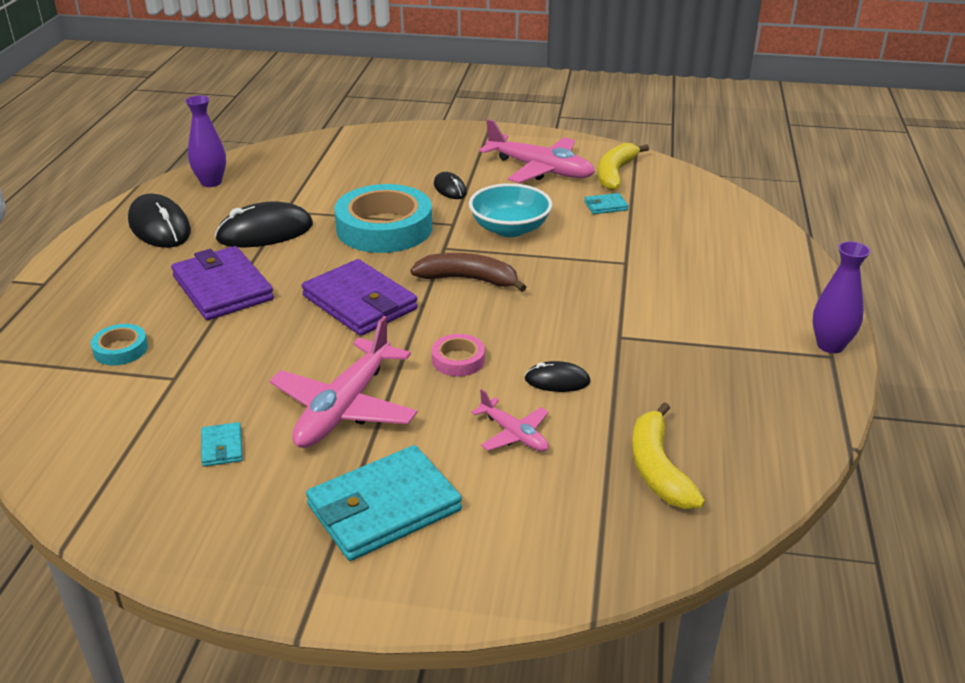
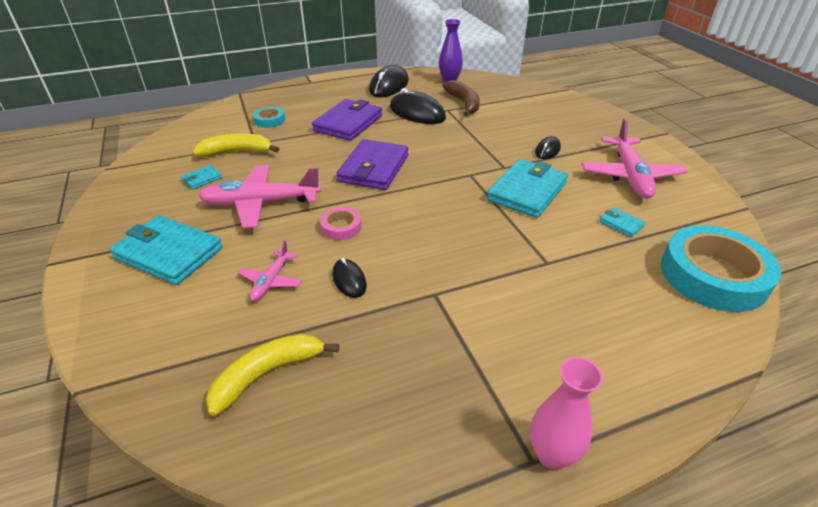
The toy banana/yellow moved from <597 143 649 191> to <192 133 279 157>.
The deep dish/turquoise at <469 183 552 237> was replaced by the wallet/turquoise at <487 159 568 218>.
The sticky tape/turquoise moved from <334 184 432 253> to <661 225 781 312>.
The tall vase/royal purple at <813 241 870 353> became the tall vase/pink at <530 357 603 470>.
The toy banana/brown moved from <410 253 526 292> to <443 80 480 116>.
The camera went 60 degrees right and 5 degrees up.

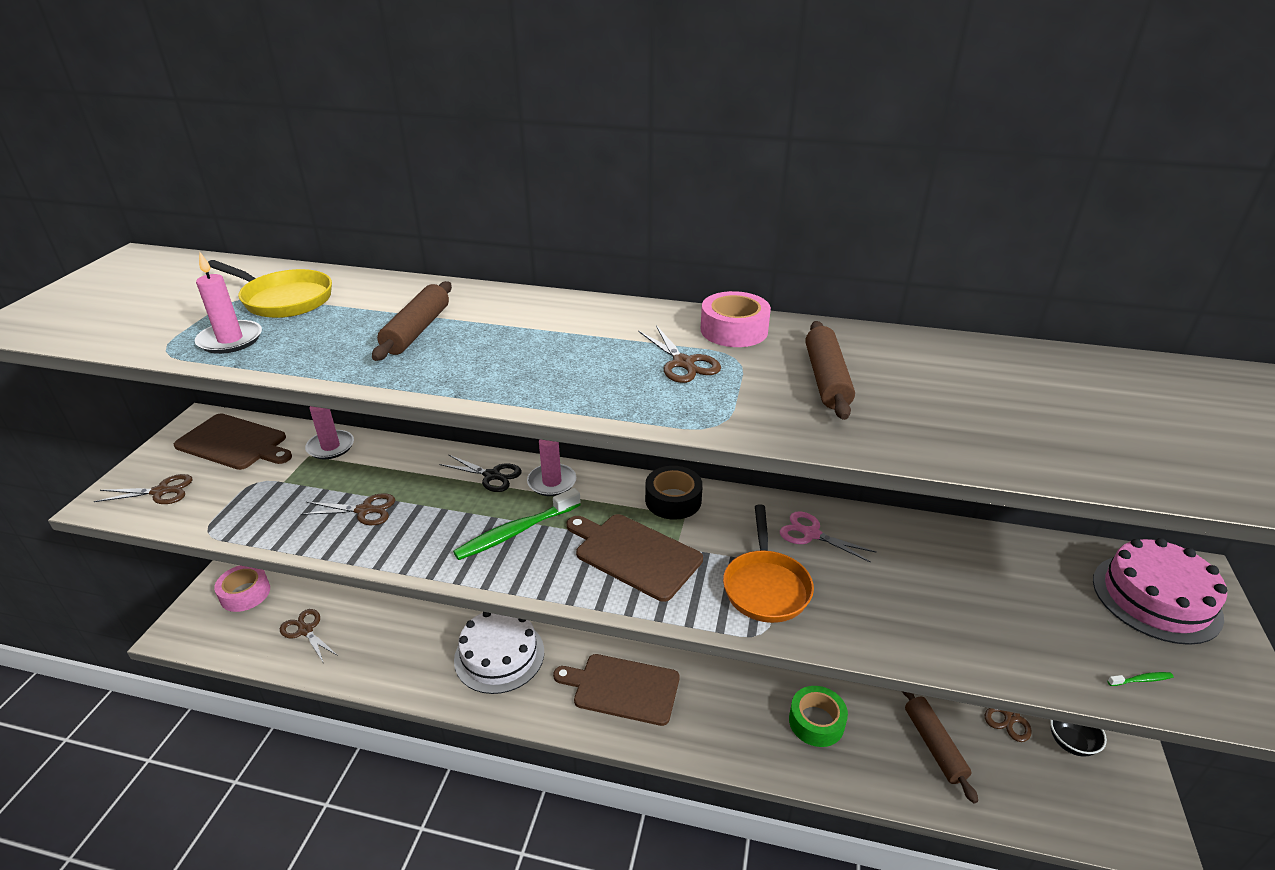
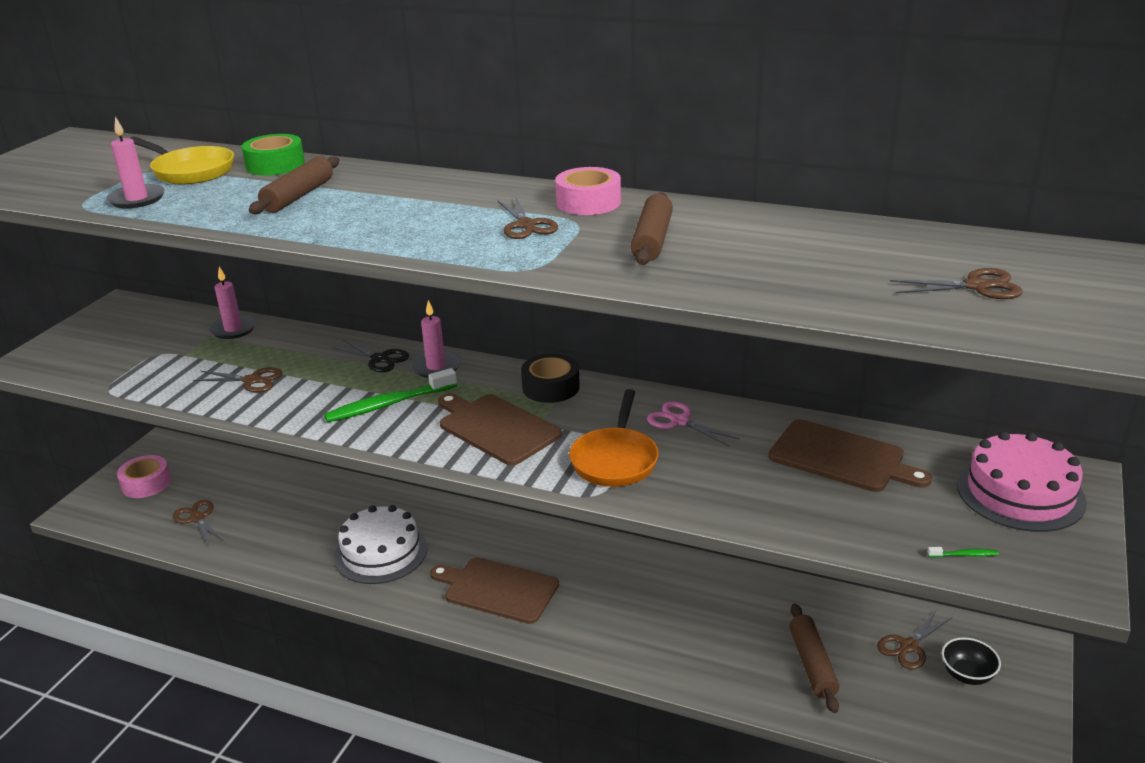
The cutting board/brown moved from <174 413 292 470> to <768 419 932 492>.
The shears/brown moved from <93 474 193 504> to <890 268 1023 299>.
The sticky tape/green moved from <789 686 848 747> to <241 134 305 175>.
The camera went 10 degrees right and 5 degrees down.

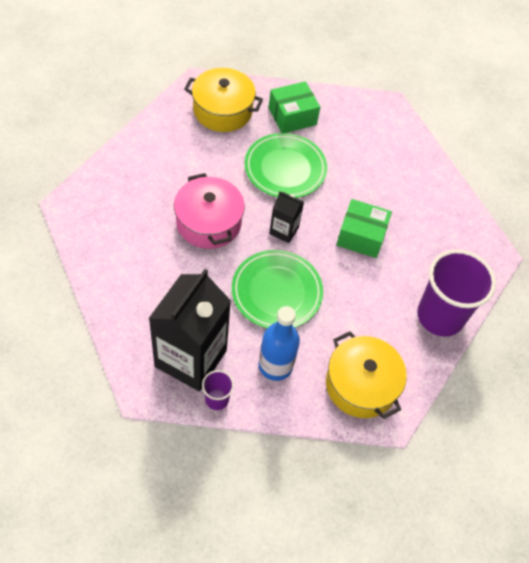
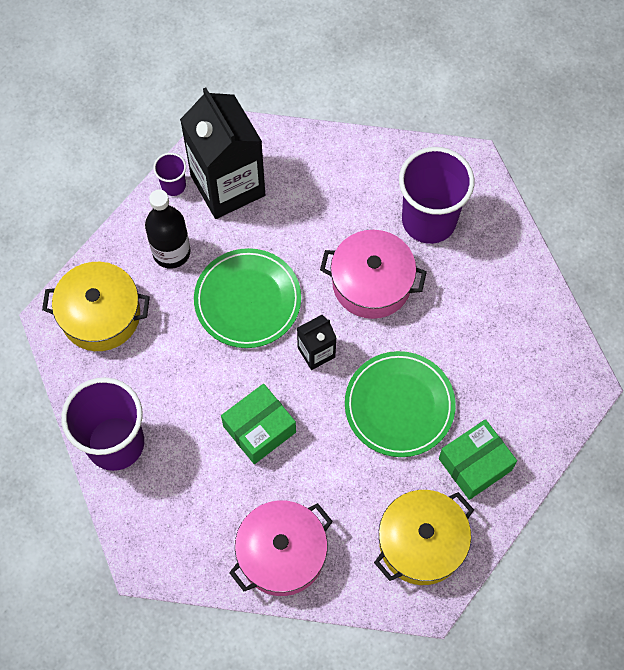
The pot/yellow moved from <184 68 263 132> to <374 490 474 585>.
The box/green at <269 81 320 133> turned 45 degrees clockwise.
The drink bottle/cobalt at <258 306 300 381> became the drink bottle/black at <145 190 190 269>.
The cup/royal purple at <399 147 474 244> appeared.
The pot/pink at <229 500 333 596> appeared.
The camera went 130 degrees right and 10 degrees up.

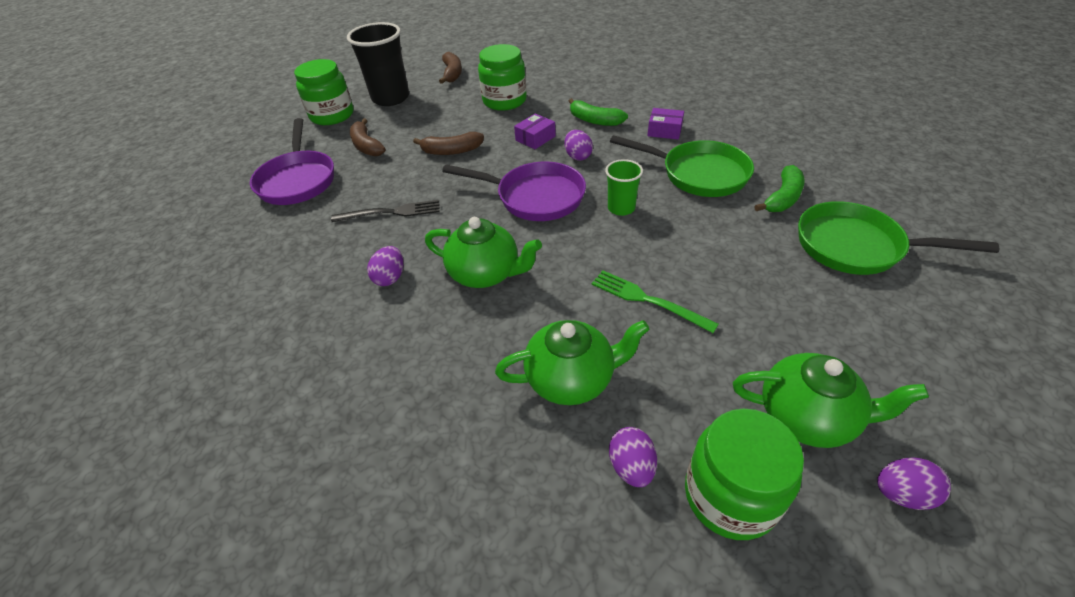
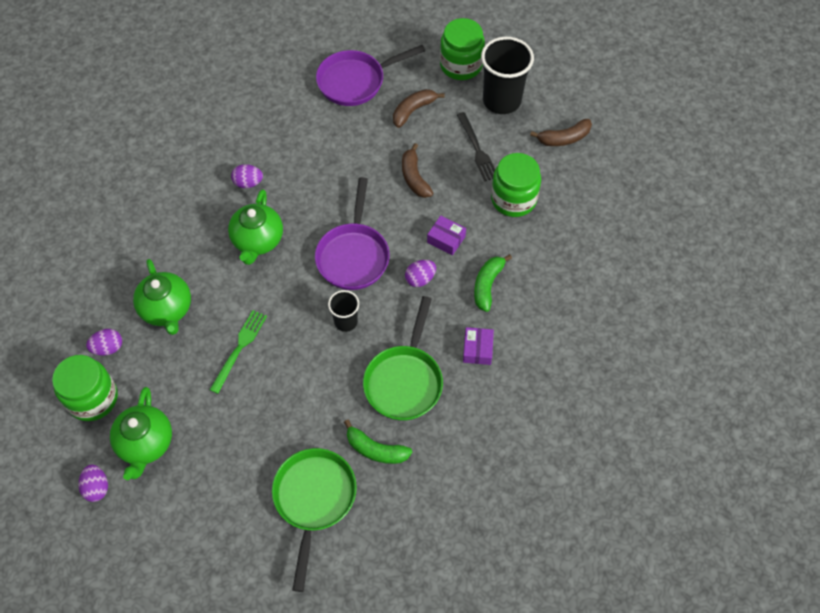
The cup/green at <605 159 643 216> became the cup/black at <328 290 359 332>.
The dinner fork/black moved from <331 200 440 222> to <457 112 495 181>.
The camera went 75 degrees right and 15 degrees up.

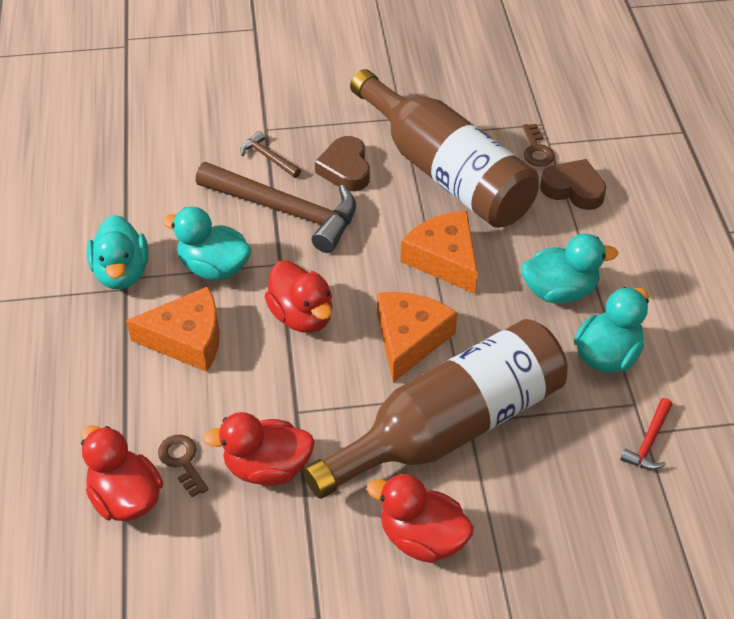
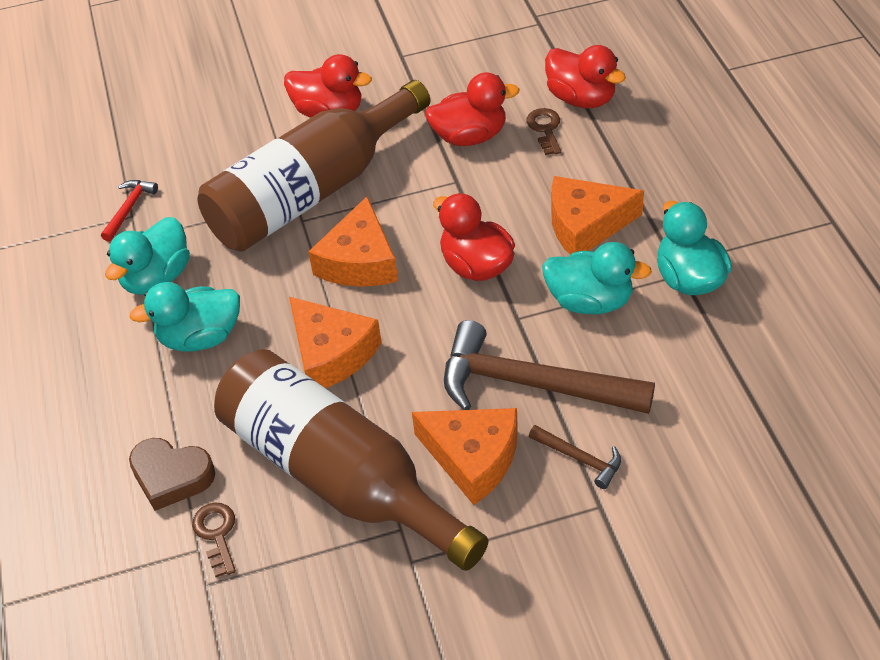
The heart shape/brown at <315 136 370 191> was replaced by the cheese/orange-coloured at <412 408 518 505>.
The key/brown at <158 435 209 497> turned 150 degrees counterclockwise.
The camera went 175 degrees right and 0 degrees up.

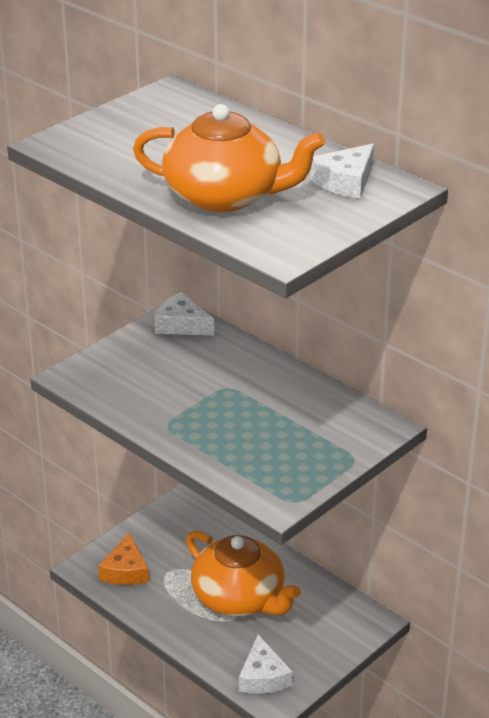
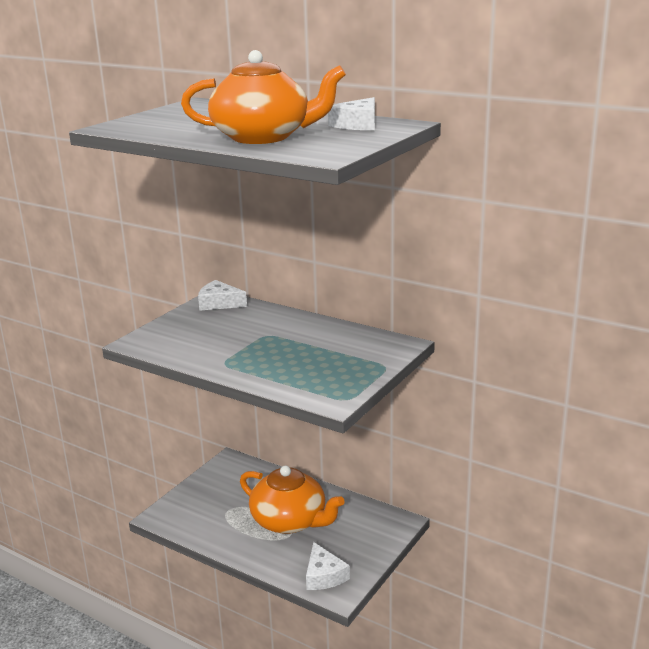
The cheese/orange-coloured at <98 532 149 585> disappeared.
The camera went 10 degrees left and 10 degrees down.

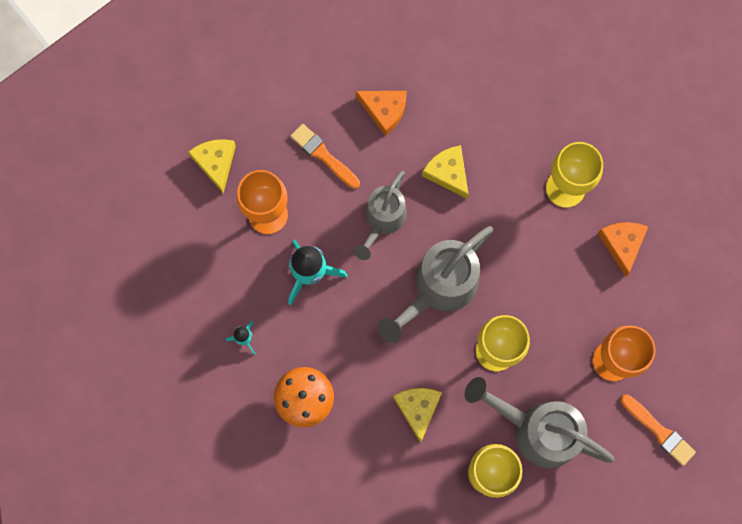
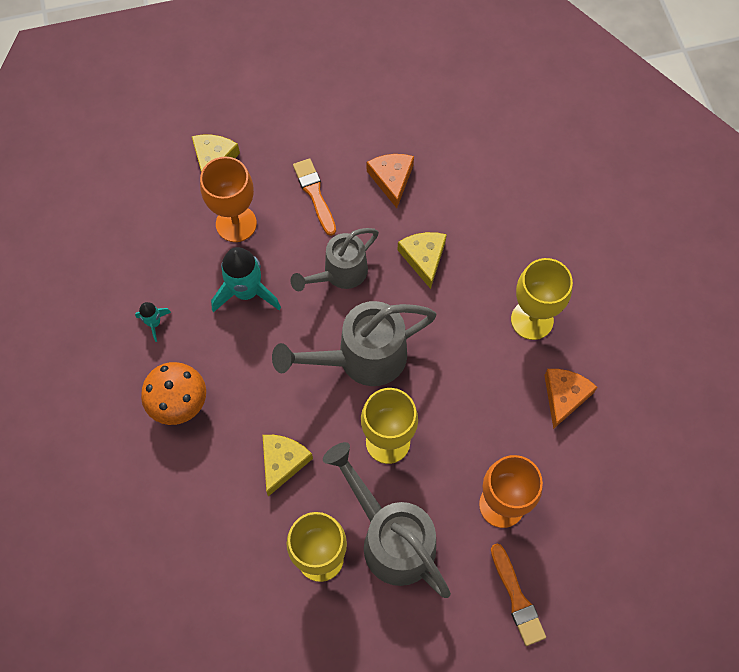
The cheese/orange-coloured at <356 91 407 136> turned 150 degrees counterclockwise.
The camera went 25 degrees right and 10 degrees down.

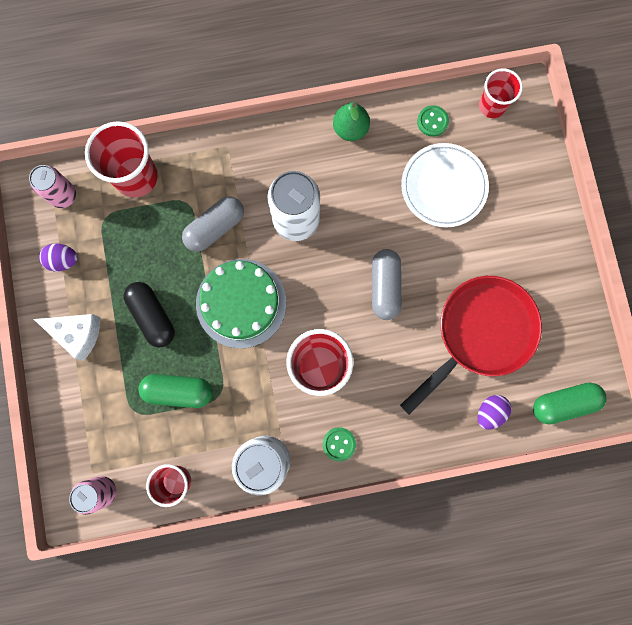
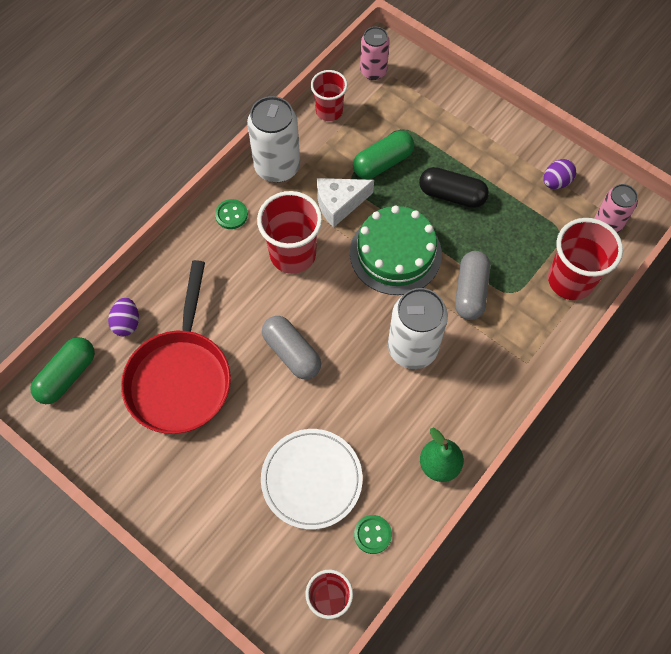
The cheese/white moved from <34 314 100 361> to <317 178 374 228>.
The camera went 140 degrees right and 15 degrees down.

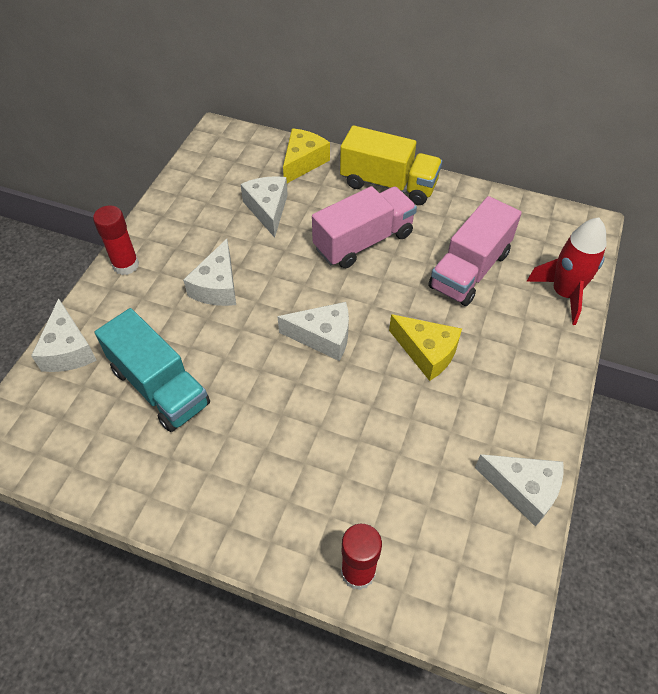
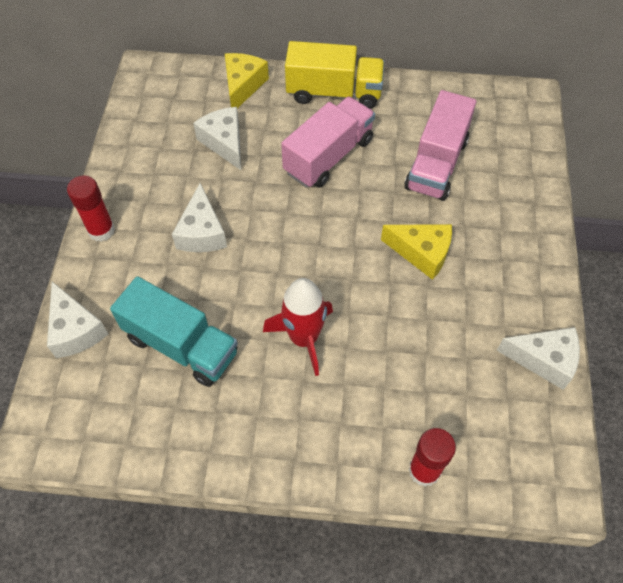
The spaceship/crimson moved from <526 217 606 325> to <263 278 333 376>.
The cheese/white at <277 302 349 361> disappeared.
The camera went 15 degrees left and 5 degrees up.

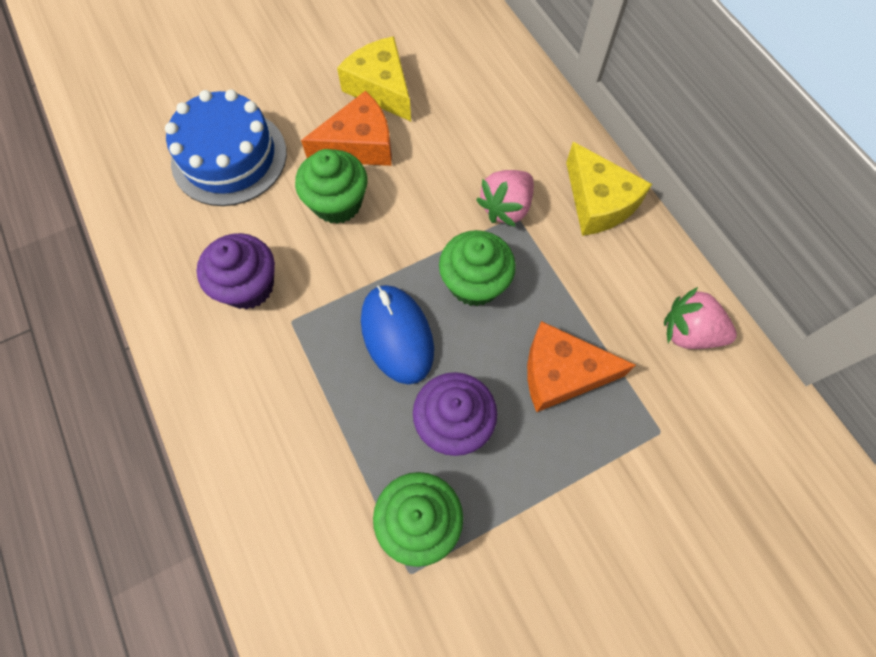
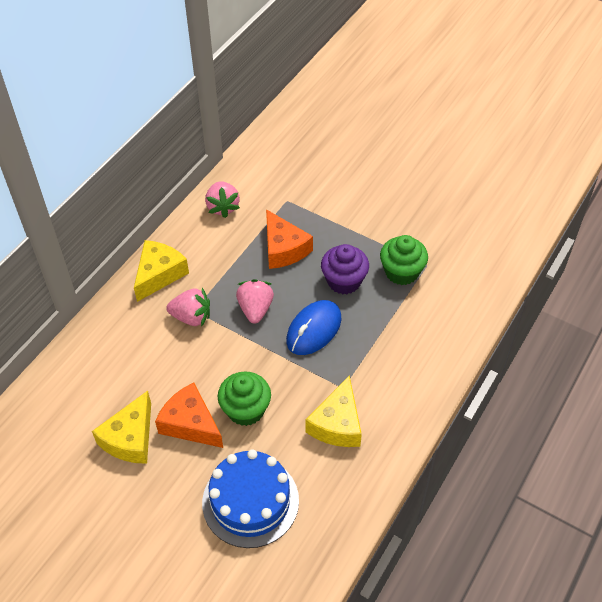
The cupcake/green at <439 230 516 306> was replaced by the toy strawberry/pink at <236 279 274 324>.
The cupcake/royal purple at <197 233 275 310> was replaced by the cheese/yellow at <305 375 362 447>.
The camera went 120 degrees left and 15 degrees down.

